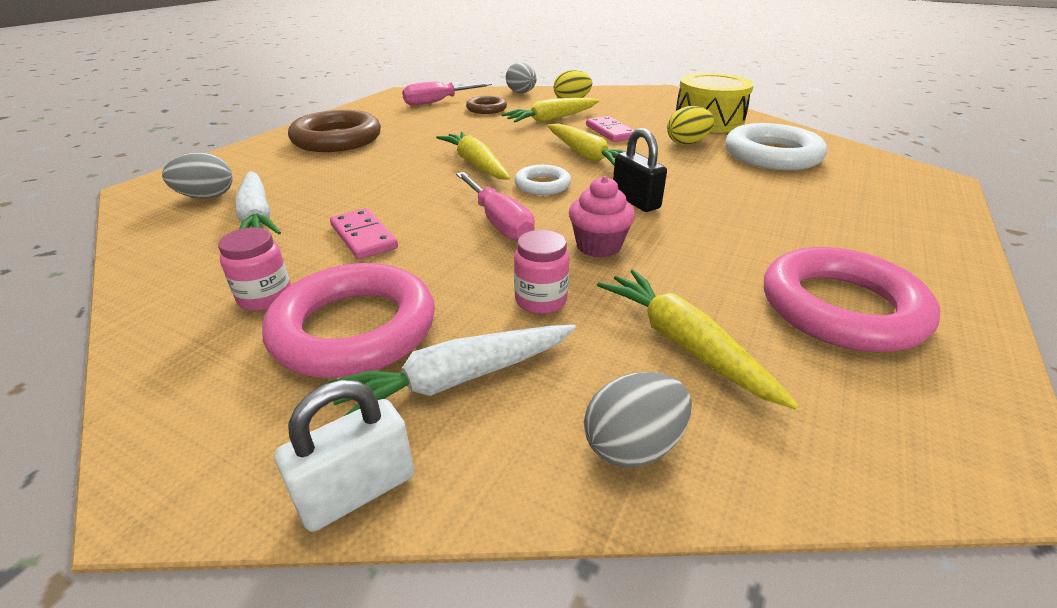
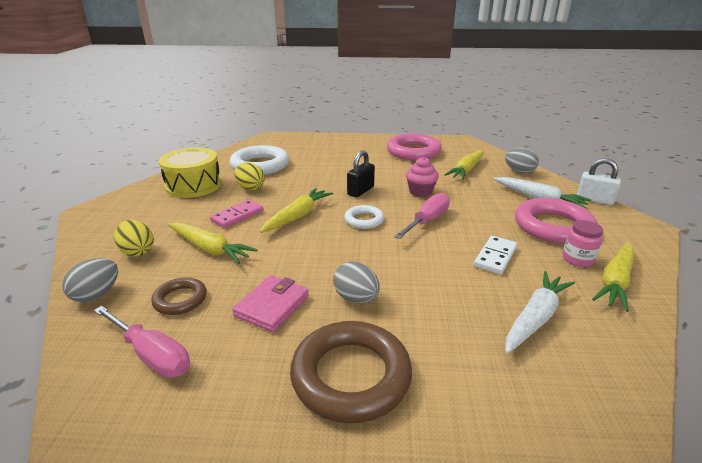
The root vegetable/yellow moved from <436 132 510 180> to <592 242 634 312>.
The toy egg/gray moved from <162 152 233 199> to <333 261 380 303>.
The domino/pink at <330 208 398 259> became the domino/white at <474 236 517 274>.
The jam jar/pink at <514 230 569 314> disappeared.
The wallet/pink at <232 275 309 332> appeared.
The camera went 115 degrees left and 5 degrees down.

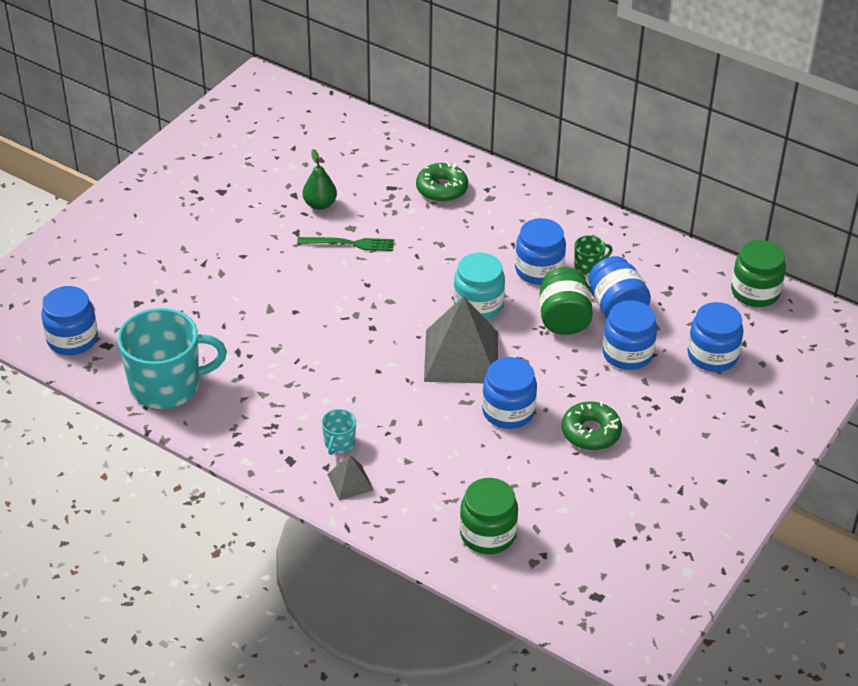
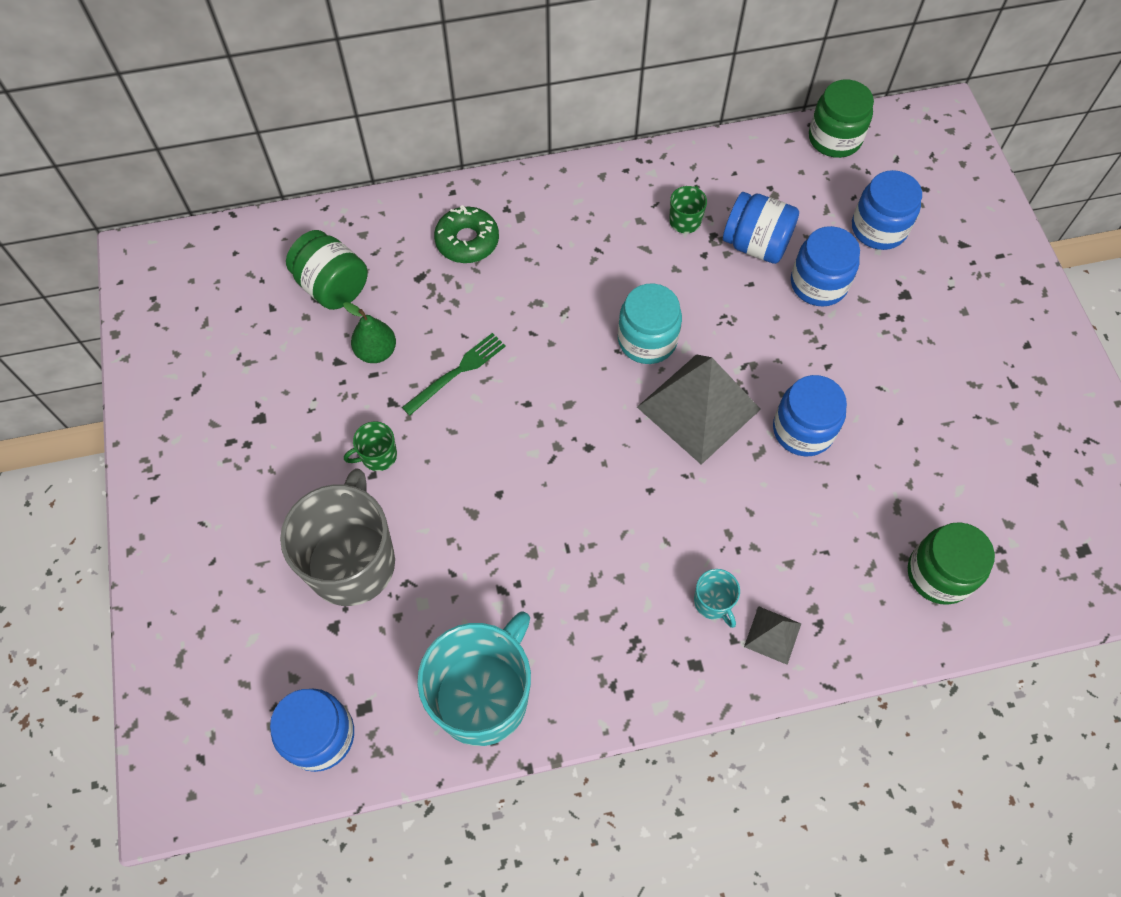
The jam jar/cobalt at <515 218 566 285> disappeared.
The jam jar/green moved from <540 267 593 335> to <286 230 368 310>.
The glazed donut/green at <562 401 622 450> disappeared.
The mug/green at <344 421 397 471> appeared.
The mug/gray at <280 468 395 606> appeared.
The camera went 45 degrees left and 20 degrees up.

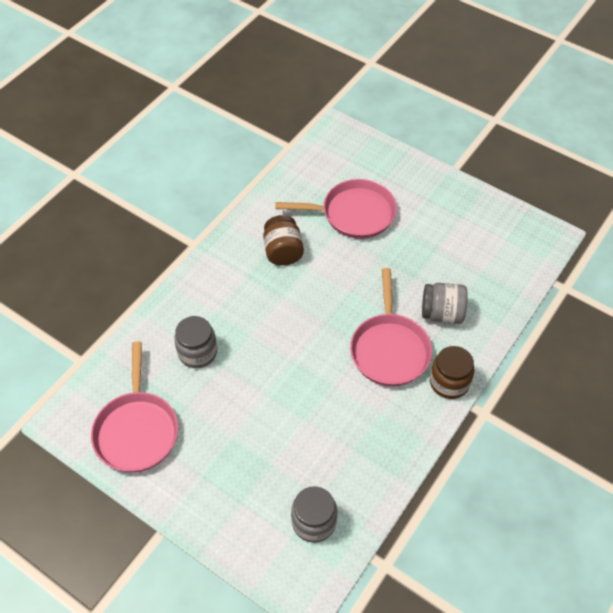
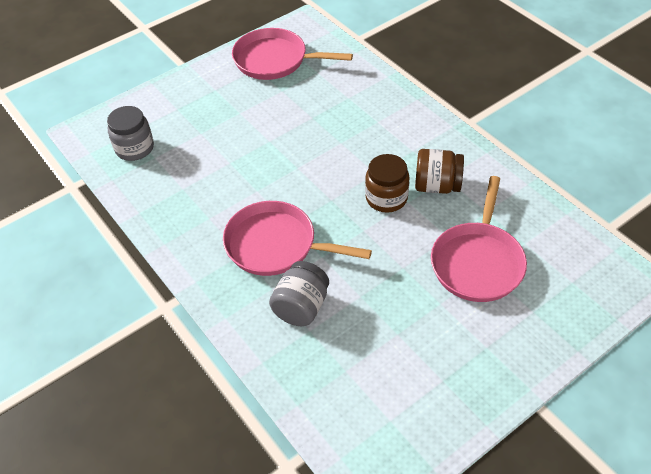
The jam jar/gray at <174 316 217 368> disappeared.
The jam jar/brown moved from <430 346 474 399> to <365 154 410 213>.
The camera went 110 degrees right and 5 degrees down.

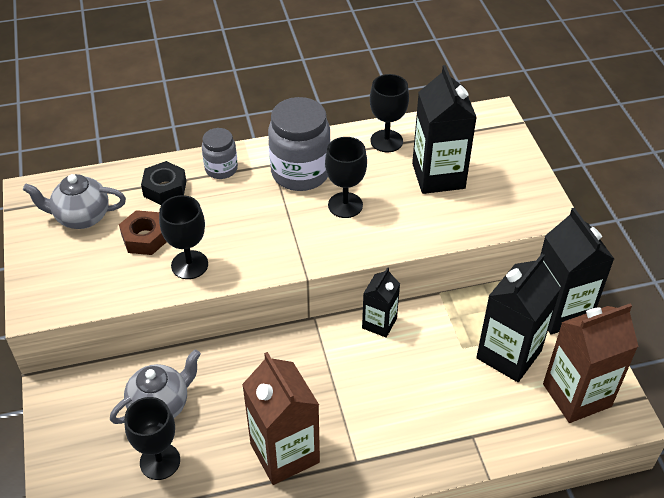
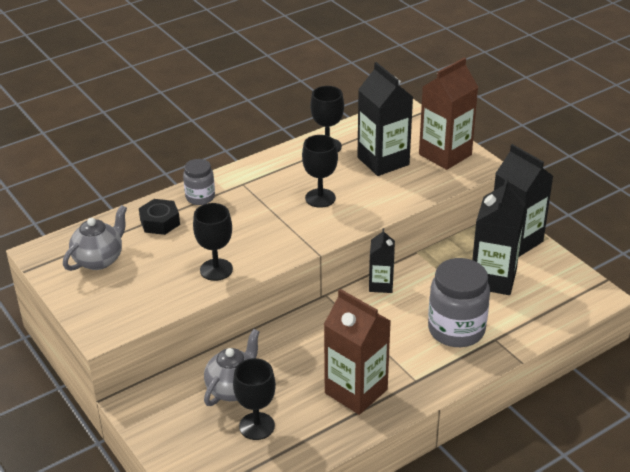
The jam jar/gray moved from <268 97 331 191> to <428 258 490 347>.
The tea pot/gray at <23 174 126 229> turned 150 degrees clockwise.
The hex nut/brown at <119 210 166 255> disappeared.
The juice carton/brown moved from <543 304 639 423> to <419 57 478 170>.
The camera went 20 degrees left and 10 degrees down.

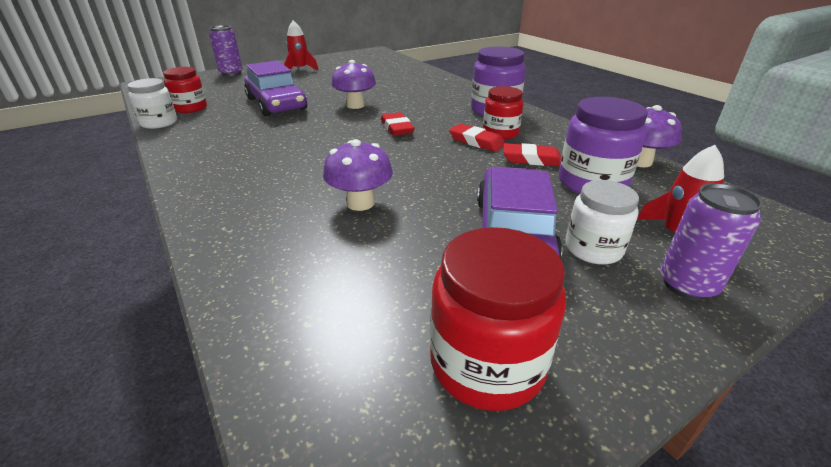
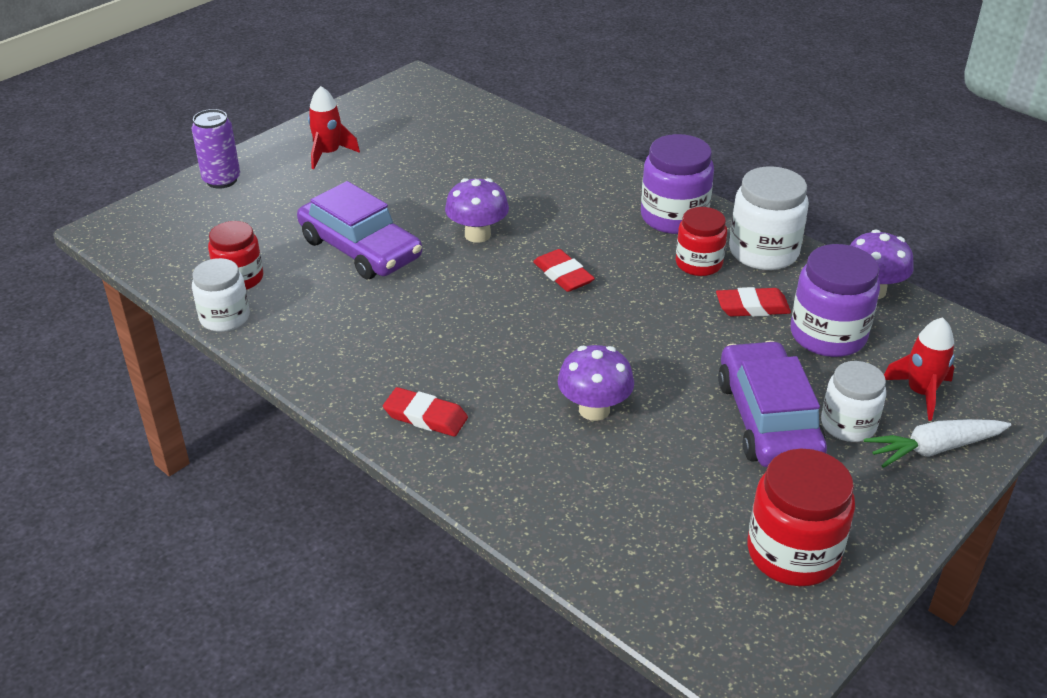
The gum eraser/crimson moved from <449 124 505 152> to <383 387 468 437>.
The can/royal purple at <660 183 763 301> was replaced by the root vegetable/white at <864 419 1011 468>.
The jam jar/white at <729 166 809 270> appeared.
The camera went 15 degrees left and 5 degrees up.

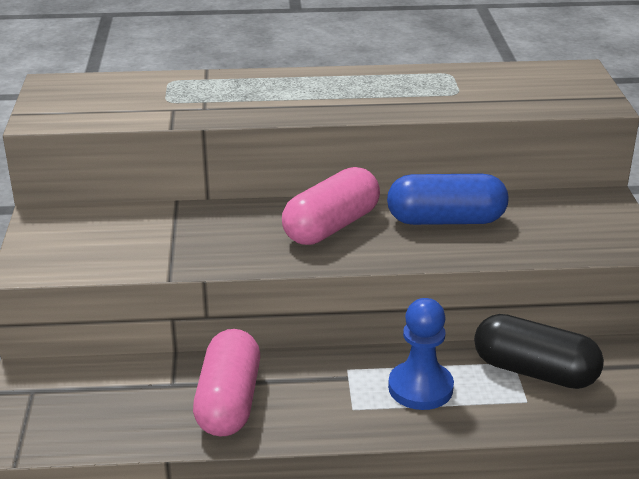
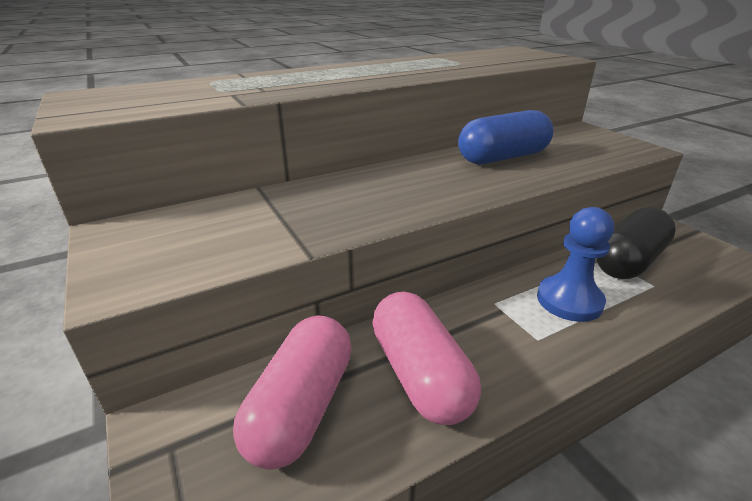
The pill shape/pink moved from <282 167 380 245> to <233 315 352 470>.
The pill shape/black at <474 314 604 389> turned 45 degrees counterclockwise.
The camera went 25 degrees left and 0 degrees up.

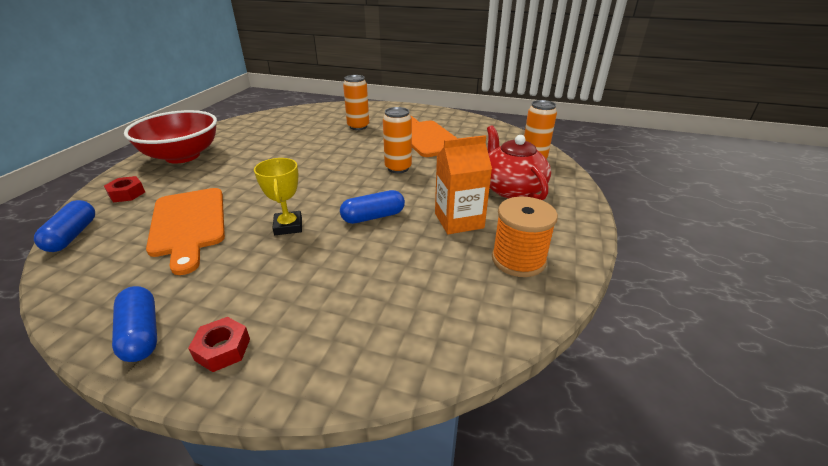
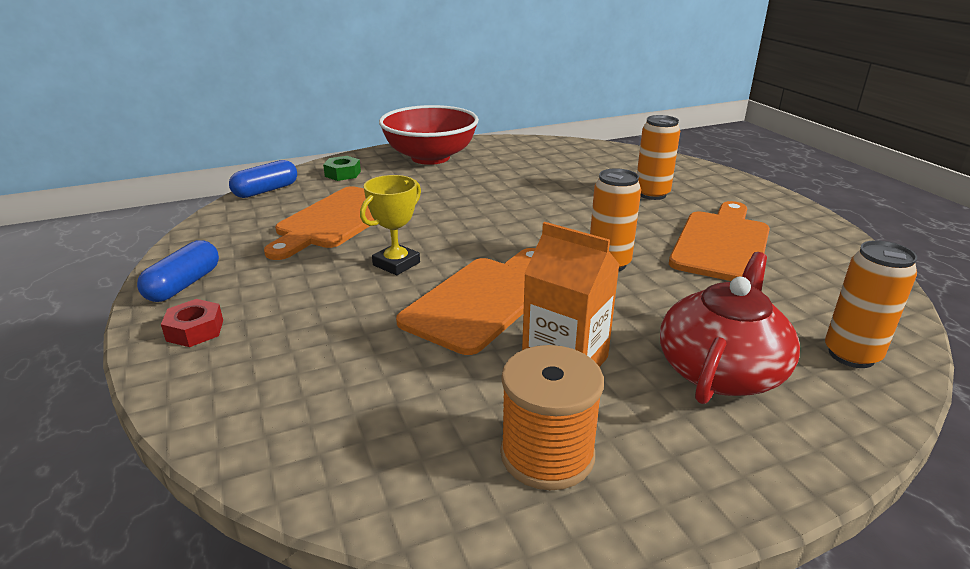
The hex nut/crimson at <104 176 145 203> became the hex nut/green at <323 156 361 181>.
The pill shape/cobalt at <340 190 405 224> was replaced by the cutting board/orange-coloured at <396 248 536 355>.
The camera went 50 degrees right and 5 degrees down.

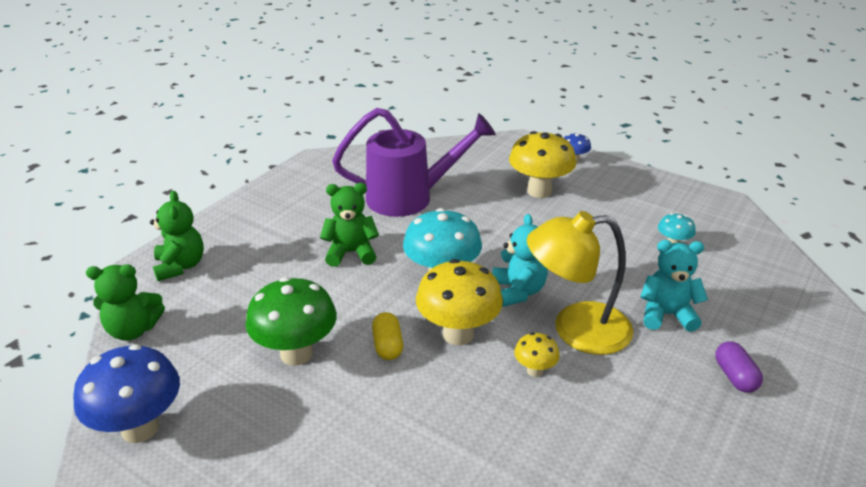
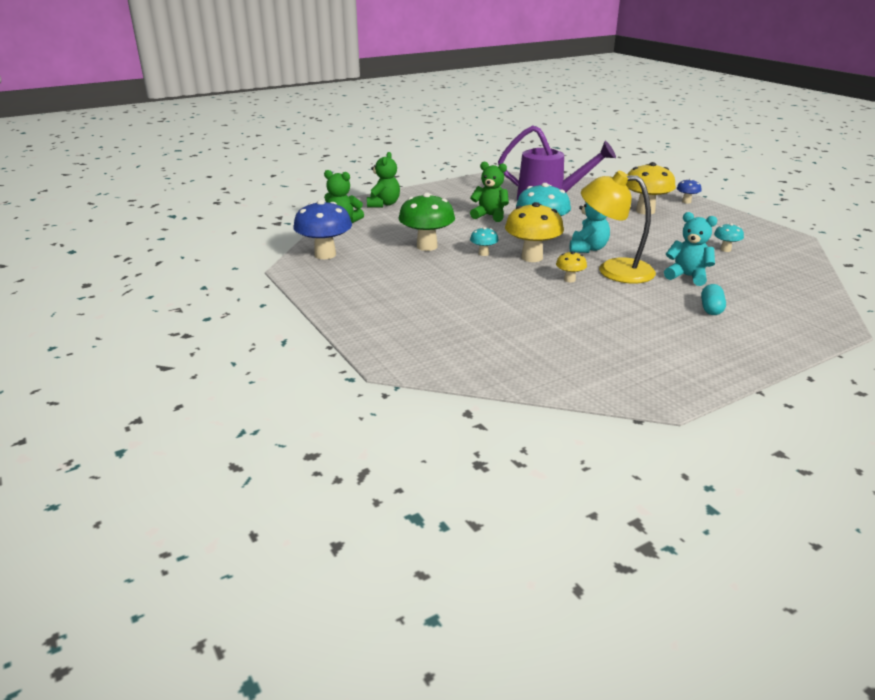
The pill shape/yellow at <372 312 403 360> was replaced by the toadstool/turquoise at <470 227 499 256>.
The pill shape/royal purple at <715 341 763 393> became the pill shape/turquoise at <701 284 726 315>.
The camera went 25 degrees right and 5 degrees down.

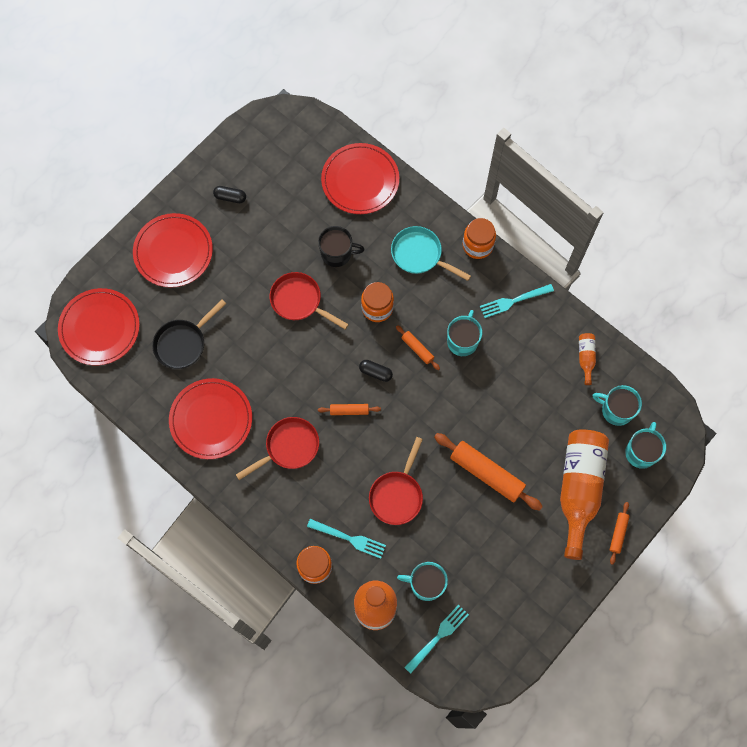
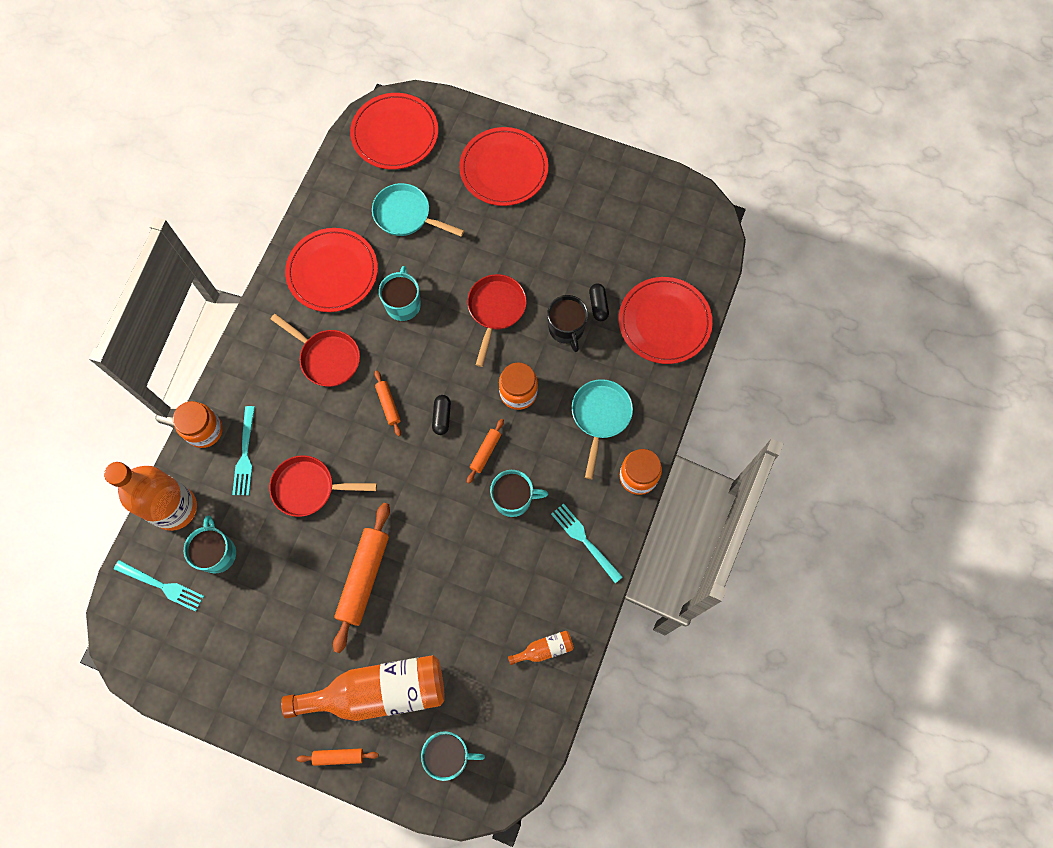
The pill shape/black moved from <213 186 246 203> to <589 284 609 321>.
The skillet/black at <152 299 227 369> became the skillet/turquoise at <372 183 464 237>.
The mug/turquoise moved from <592 385 642 426> to <379 266 421 321>.
The camera went 70 degrees right and 0 degrees up.

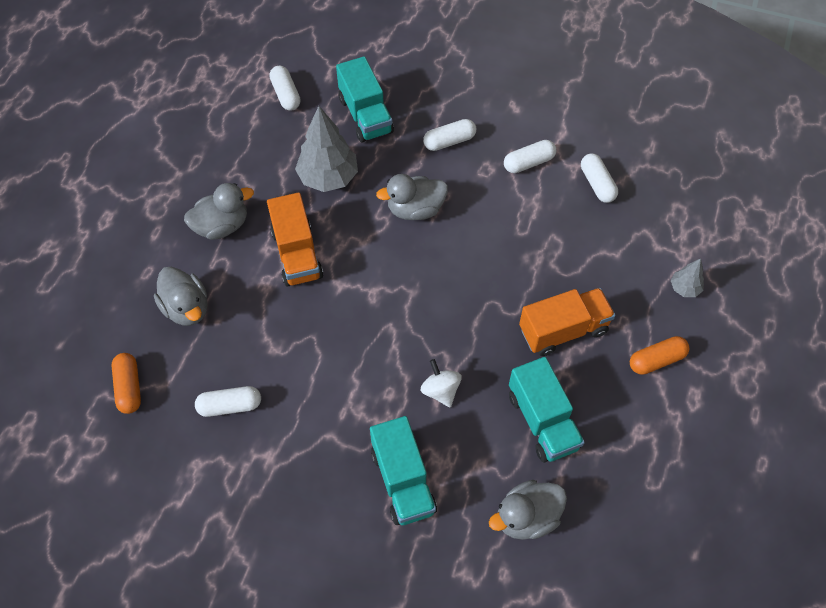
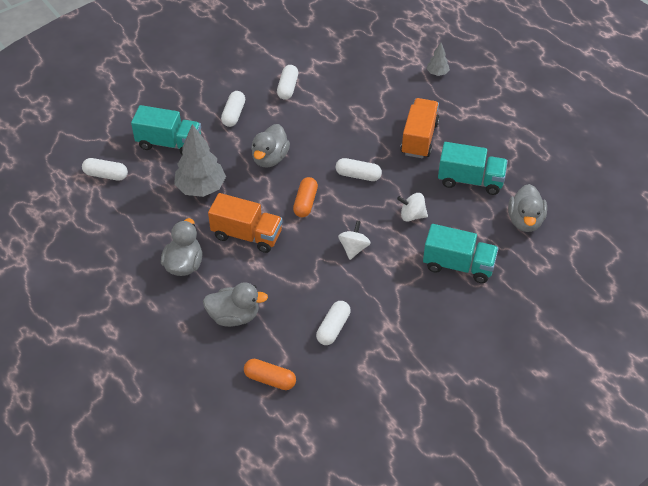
The pill shape/white moved from <581 153 618 203> to <336 158 382 181>.
The pill shape/orange-coloured moved from <630 336 689 375> to <293 177 318 217>.
The whirligig/white at <338 221 371 260> appeared.
The camera went 55 degrees left and 10 degrees down.

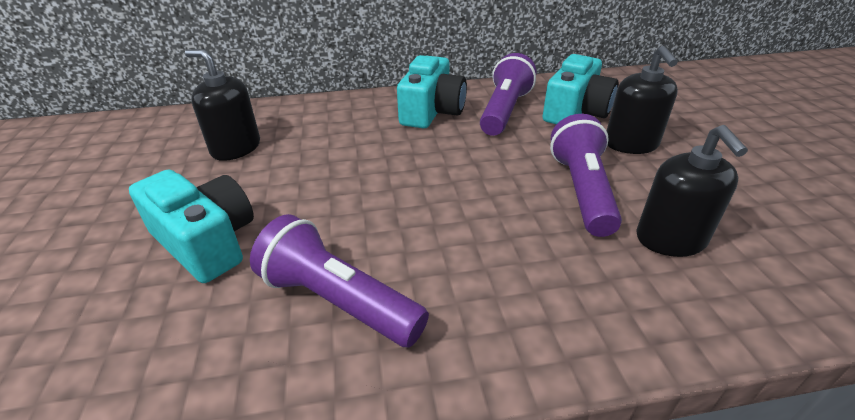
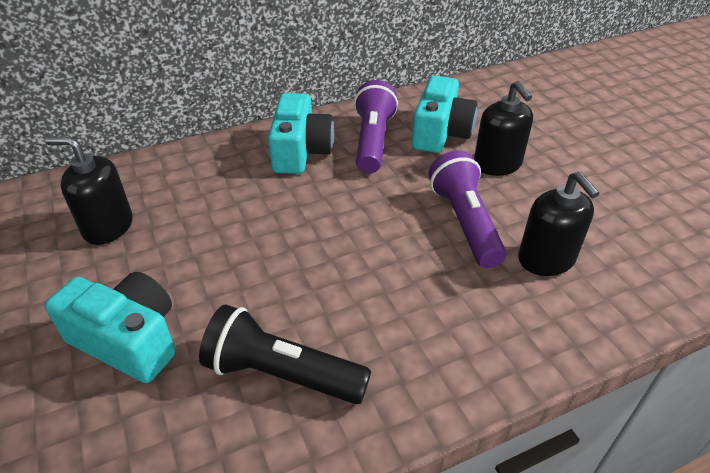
The torch/royal purple at <250 214 429 347> became the torch/black at <199 304 371 404>.
The camera went 15 degrees left and 5 degrees up.

